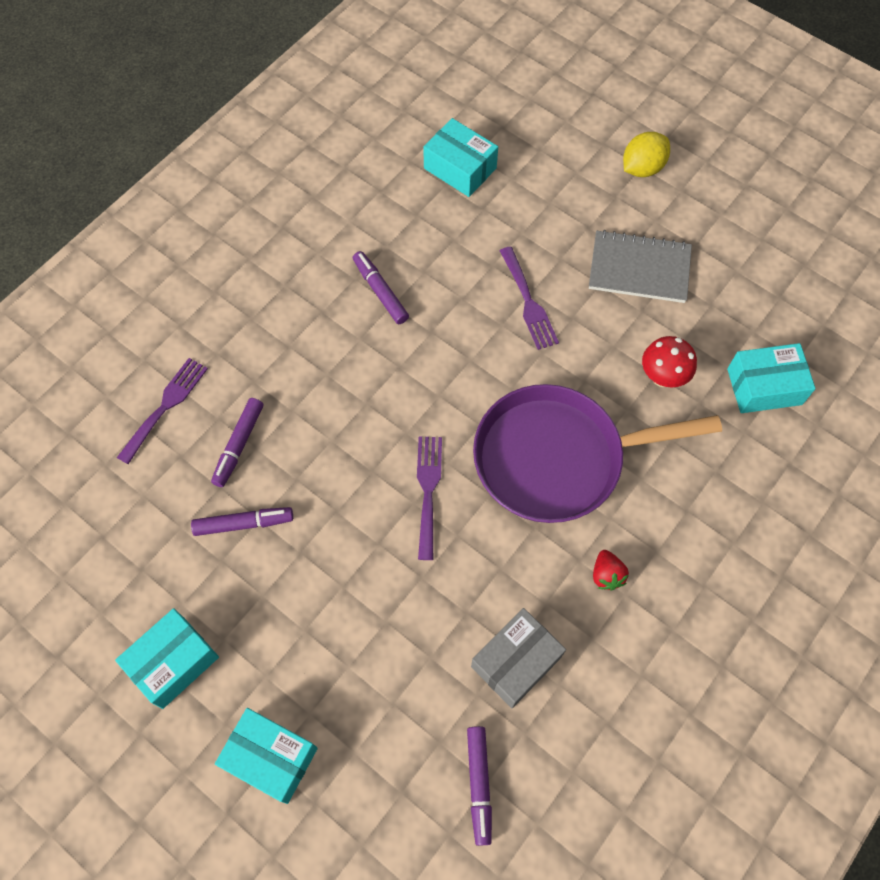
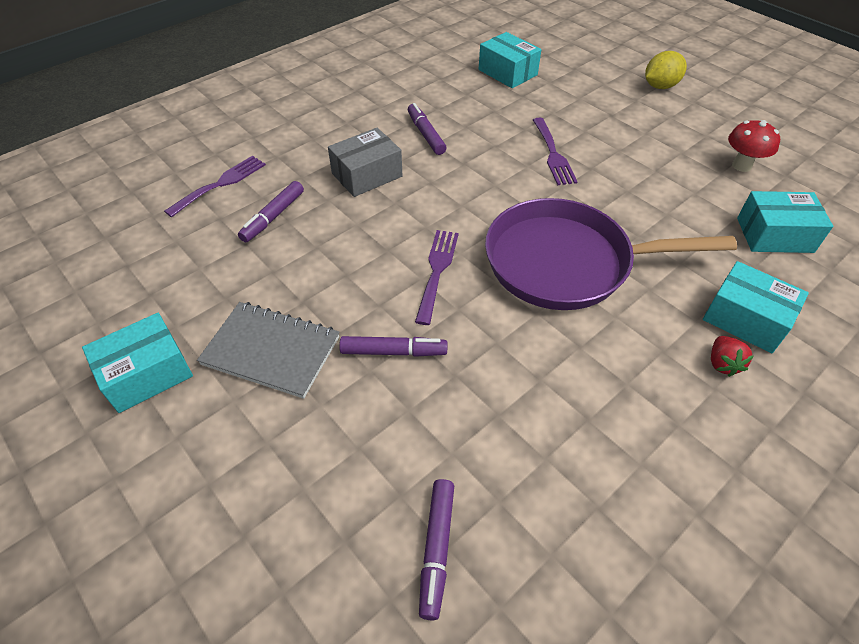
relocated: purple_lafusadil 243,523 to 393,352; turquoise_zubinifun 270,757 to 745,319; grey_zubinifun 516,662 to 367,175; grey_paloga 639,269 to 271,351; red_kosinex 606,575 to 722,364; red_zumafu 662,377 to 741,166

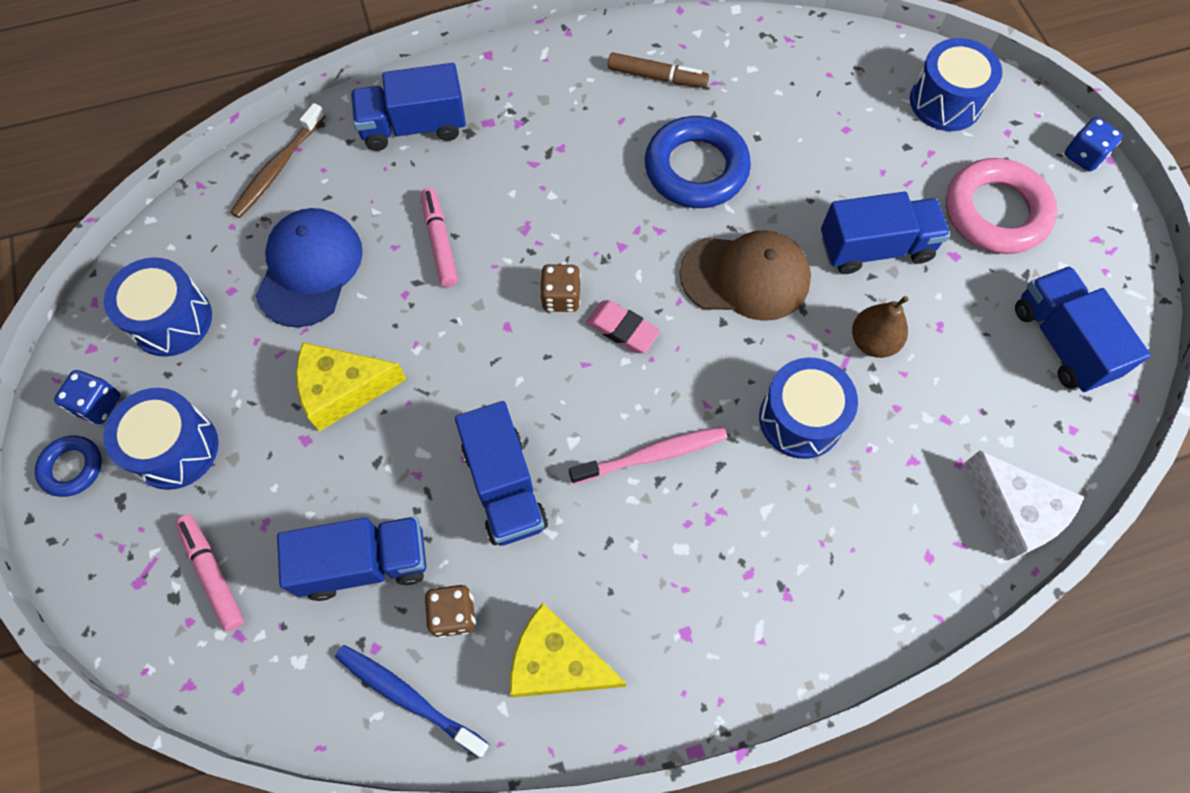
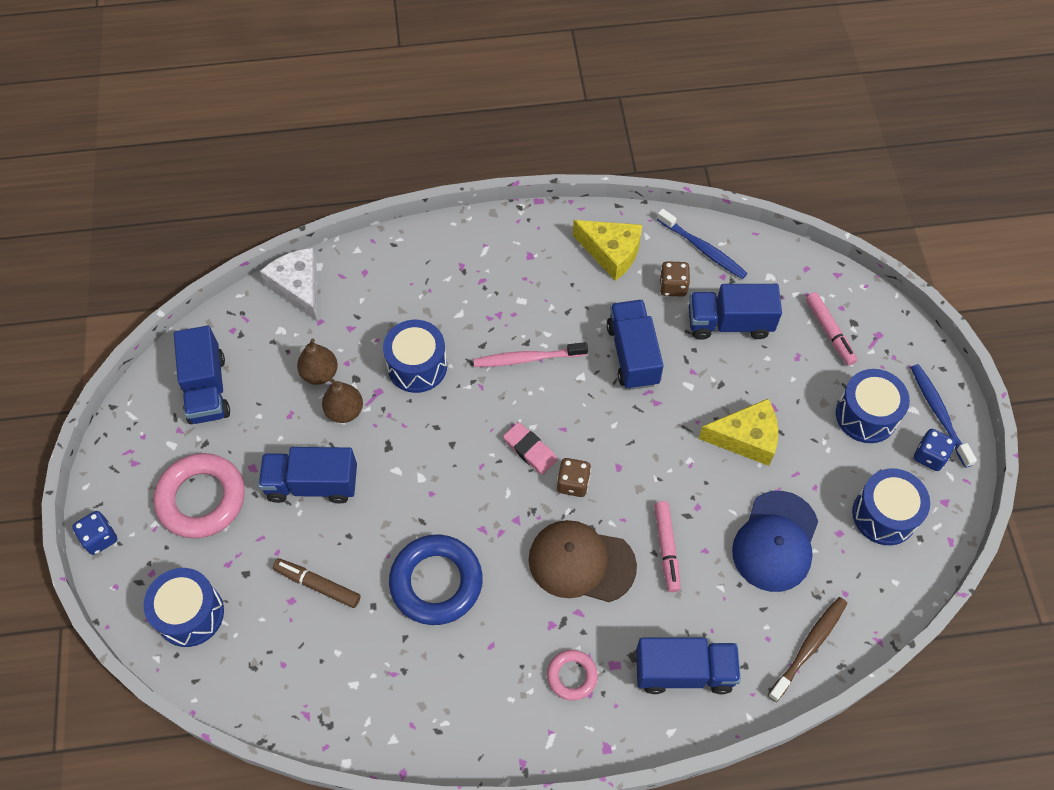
appeared: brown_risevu 320,373; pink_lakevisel 572,676
relocated: brown_lafusadil 657,77 to 317,585; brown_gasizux 745,277 to 581,562
exchanged: blue_lakevisel 72,468 to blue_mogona 939,413

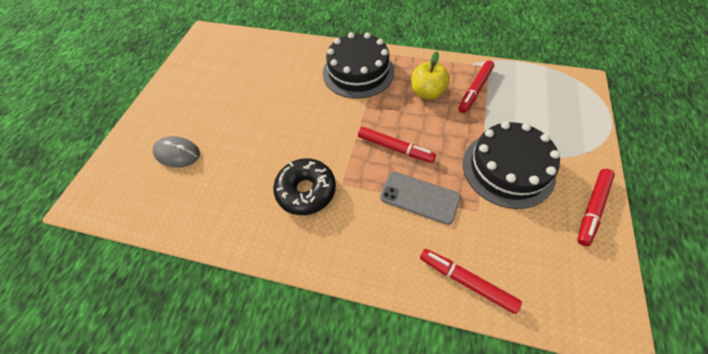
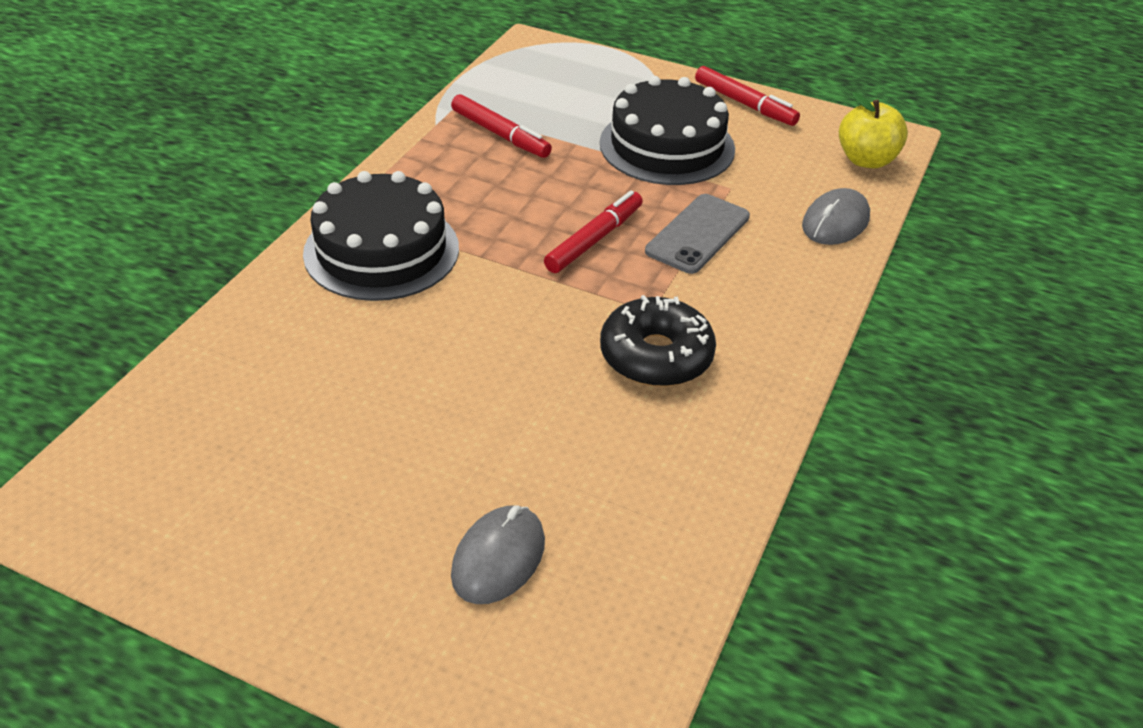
relocated: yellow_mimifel 427,92 to 866,160
exchanged: red_lafusadil 466,281 to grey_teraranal 835,222

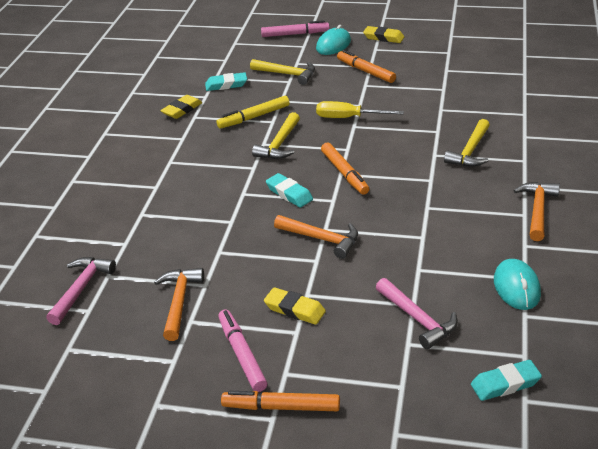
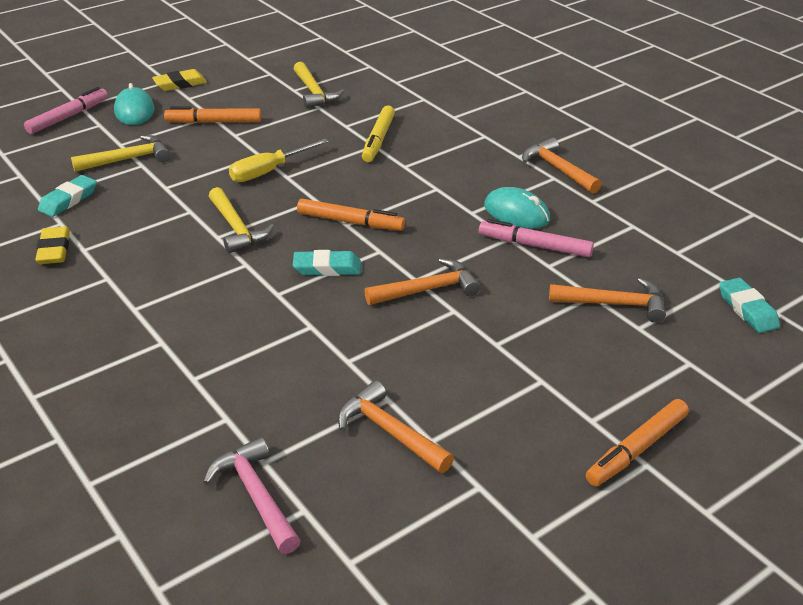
missing: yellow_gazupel 295,309
relocated: yellow_lafusadil 254,117 to 378,140; pink_lafusadil 242,354 to 535,246; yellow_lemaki 470,151 to 314,92; turquoise_teraranal 516,287 to 516,213
colour: pink_lemaki 417,319 to orange_lemaki 614,304
spun: turquoise_gazupel 505,384 = 747,309 45 degrees counterclockwise

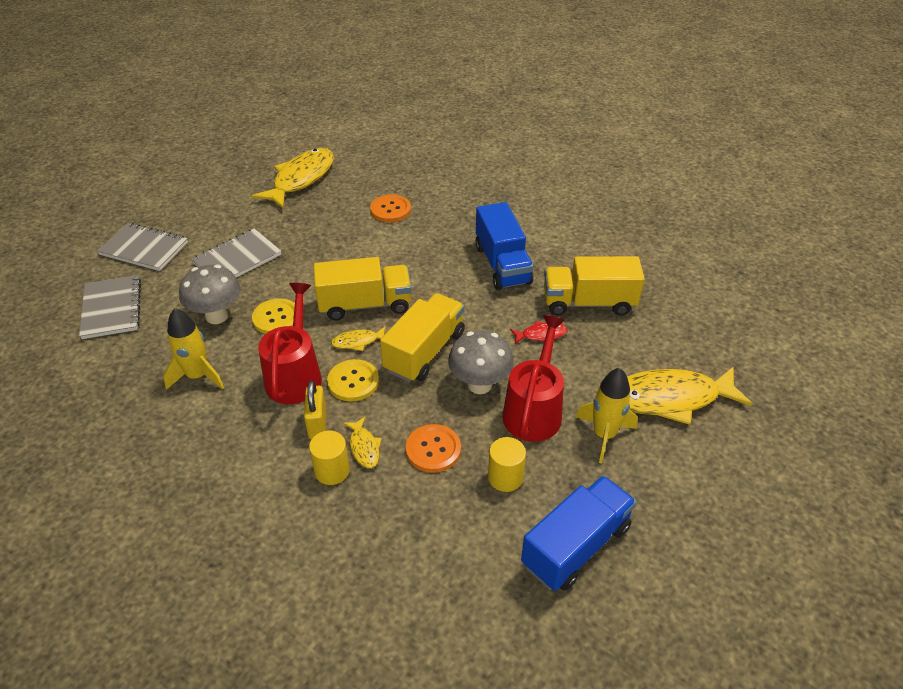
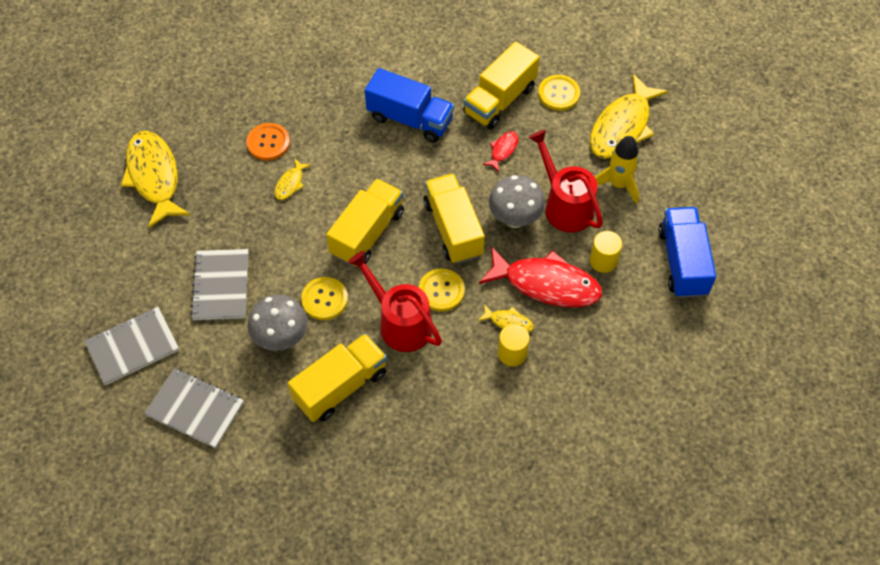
missing: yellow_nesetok 317,424
appeared: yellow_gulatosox 558,94
relocated: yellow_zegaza 358,342 to 290,183
exchanged: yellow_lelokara 198,376 to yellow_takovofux 340,386; orange_gulatosox 433,449 to red_zegaza 546,284

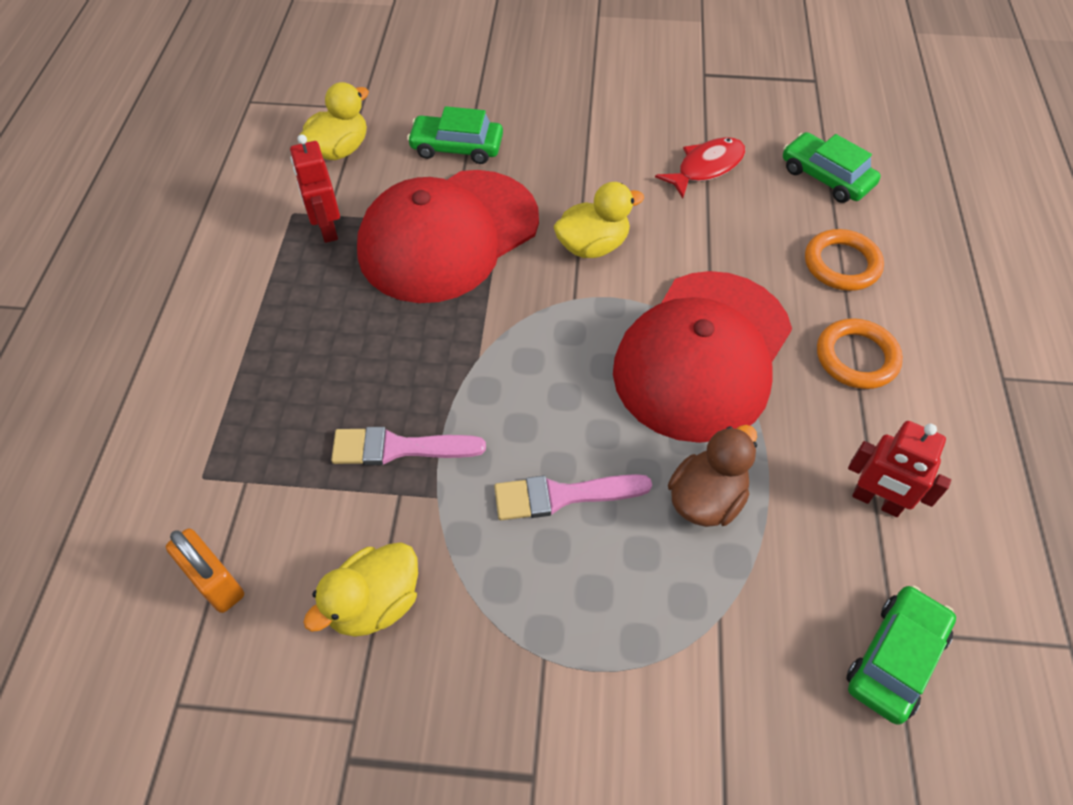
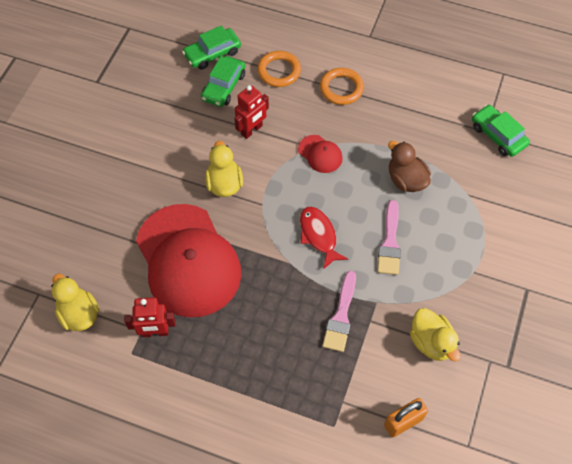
relocated: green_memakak 457,147 to 223,86; red_zegaza 706,167 to 319,235; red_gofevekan 876,501 to 252,130
size: red_gasizux 703,355 = 320,154 x0.41

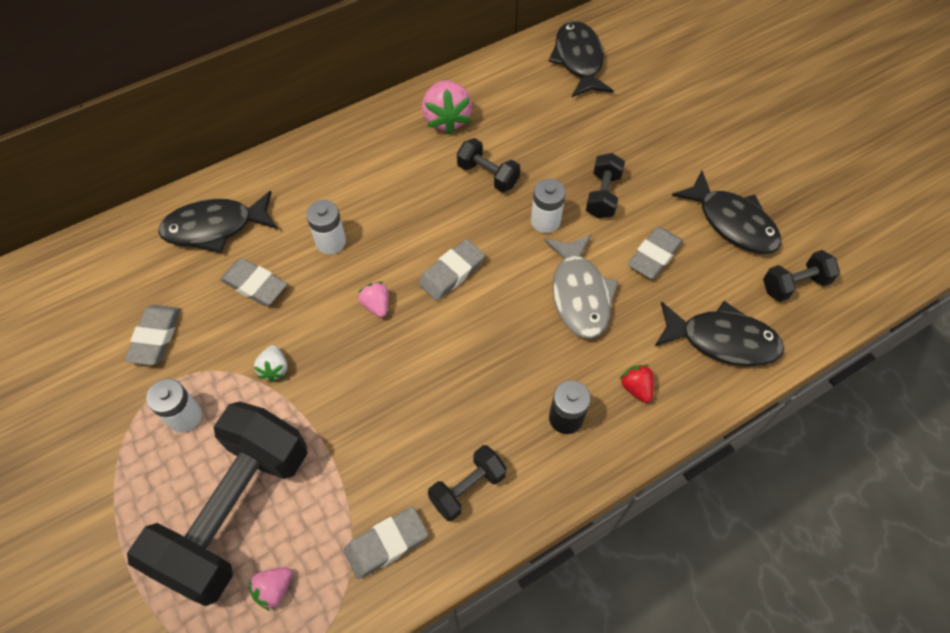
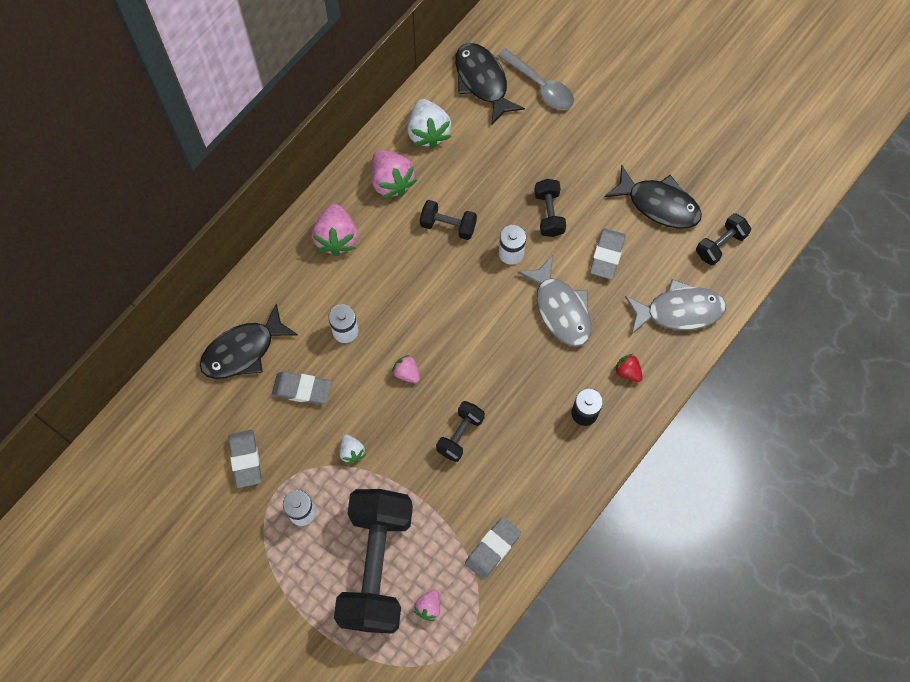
missing: grey_gazupel 451,273
appeared: pink_kosinex 336,237; white_kosinex 428,132; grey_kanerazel 540,86
relocated: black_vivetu 467,488 to 460,435
colour: black_zegaza 722,340 to grey_zegaza 679,311

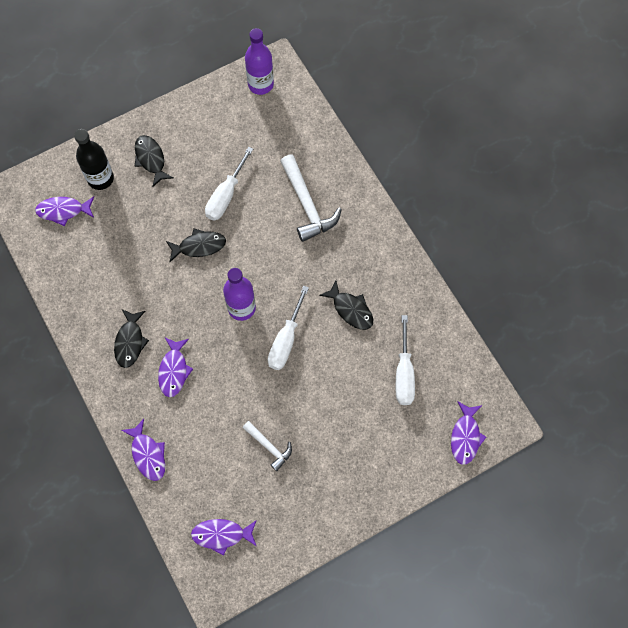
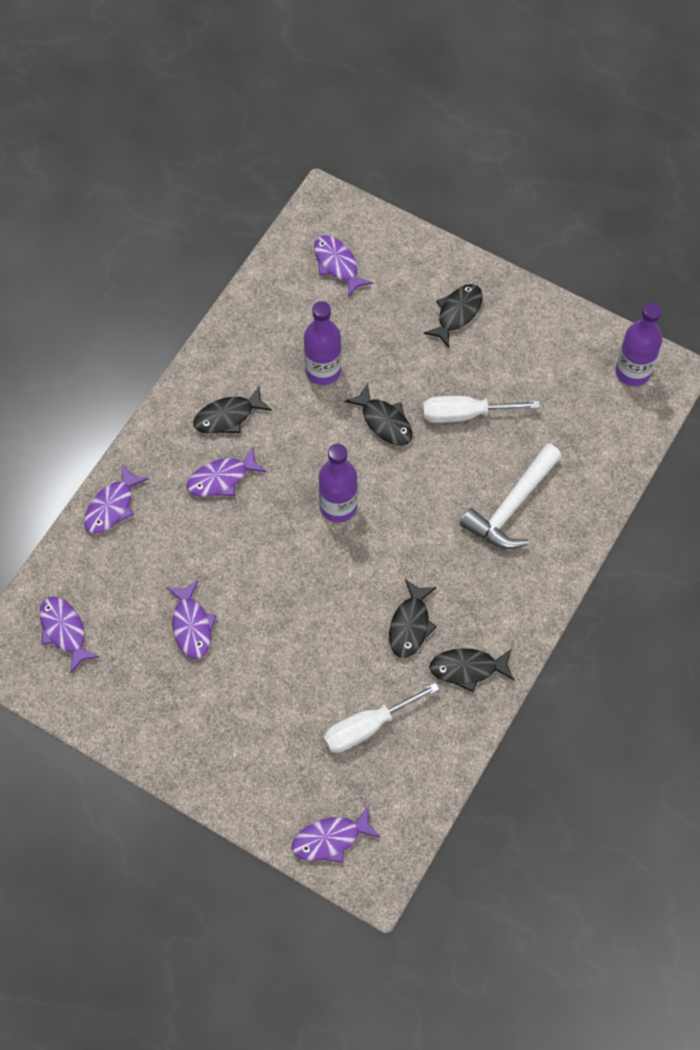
missing: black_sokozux 100,178; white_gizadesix 286,340
appeared: purple_sokozux 323,371; black_zegaza 467,669
exchanged: white_lemaki 269,447 to purple_zegaza 192,625

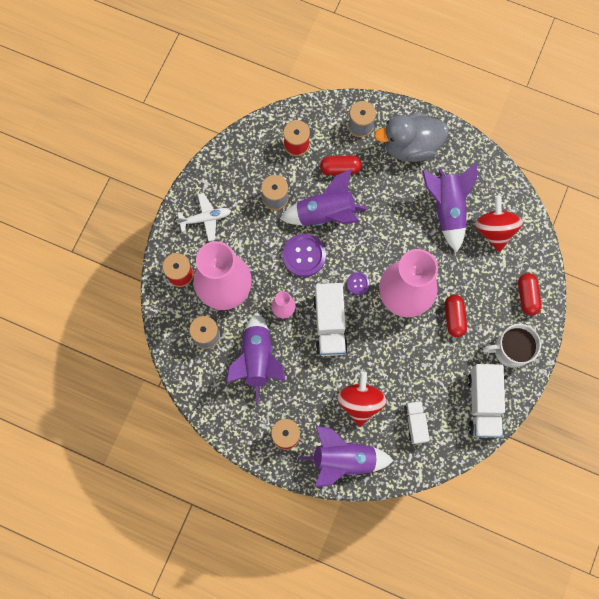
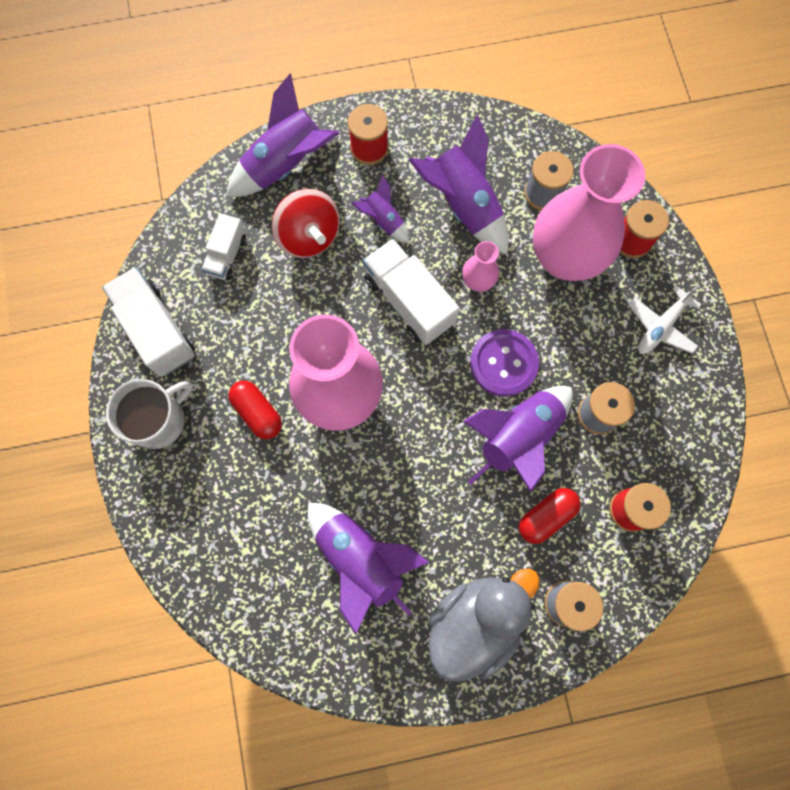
missing: purple_gulatosox 358,283; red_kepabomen 494,230; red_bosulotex 527,296
appeared: purple_lelokara 383,220
spun: white_takovofux 415,423 = 227,255 60 degrees clockwise

